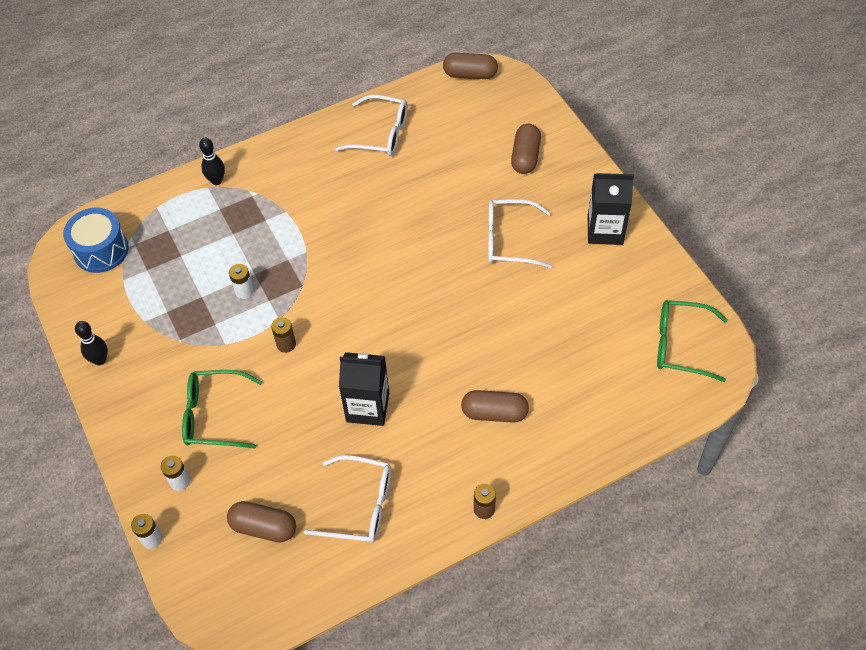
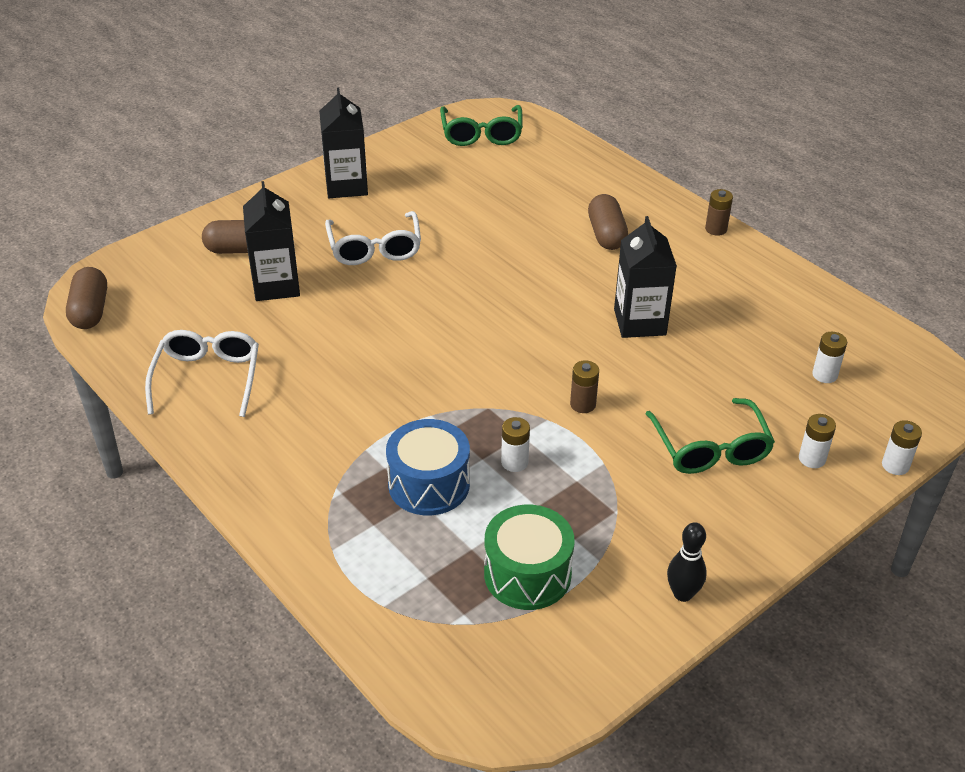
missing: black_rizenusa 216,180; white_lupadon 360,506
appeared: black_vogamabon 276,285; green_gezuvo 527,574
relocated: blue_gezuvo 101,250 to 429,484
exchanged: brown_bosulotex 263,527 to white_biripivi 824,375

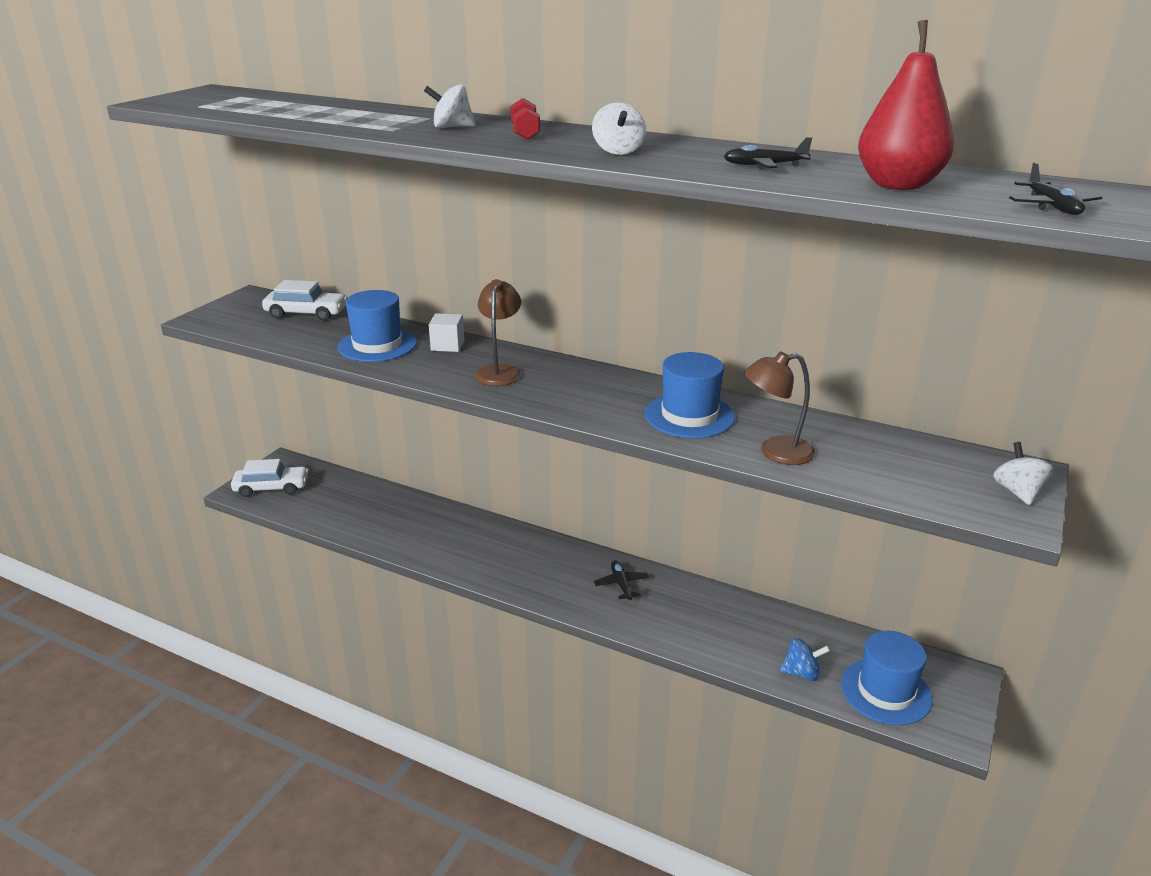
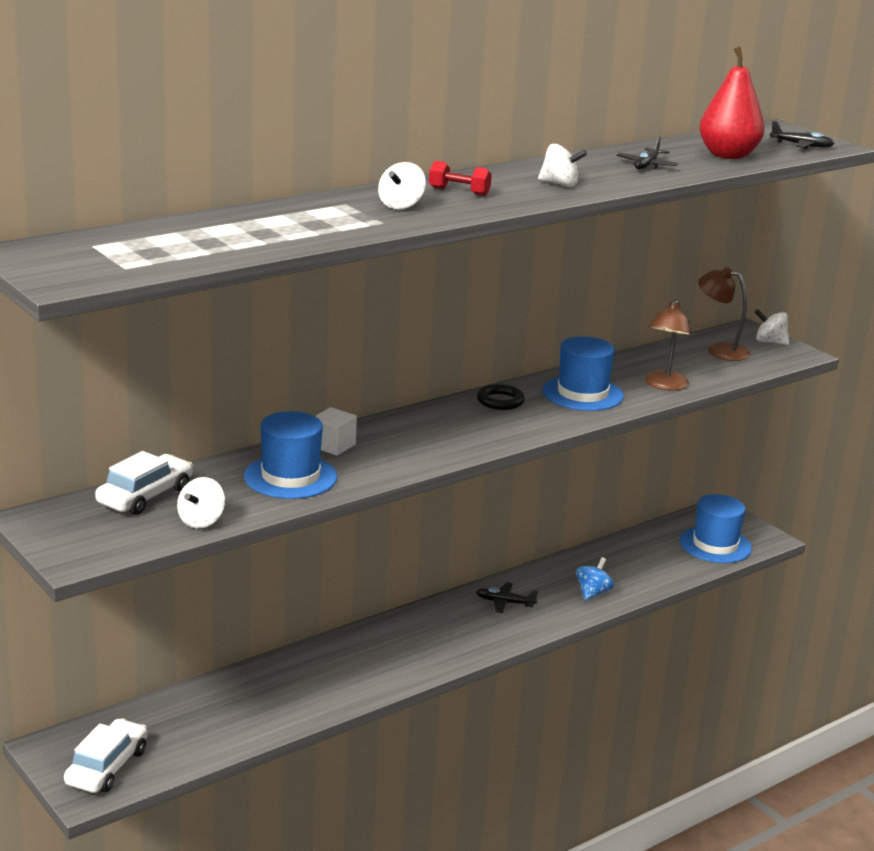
appeared: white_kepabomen 201,521; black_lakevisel 500,401
relocated: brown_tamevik 499,371 to 719,350; blue_kepabomen 802,673 to 592,593

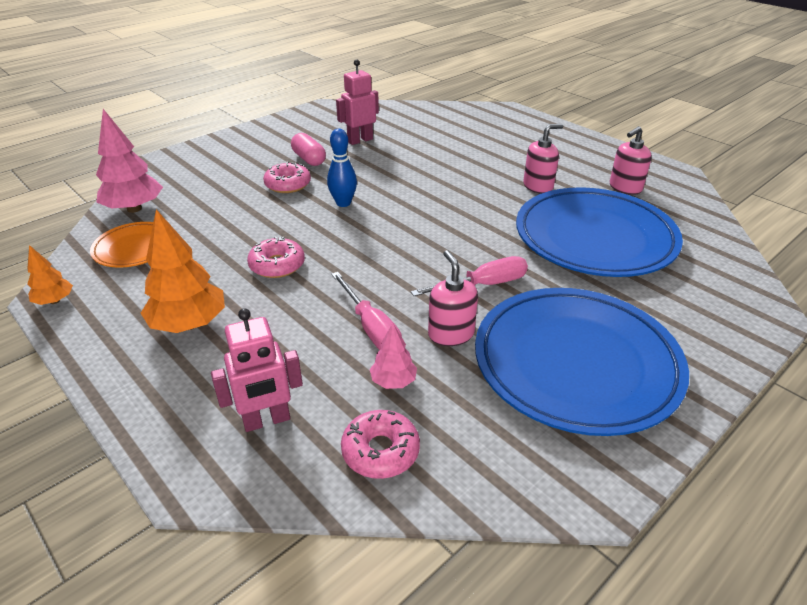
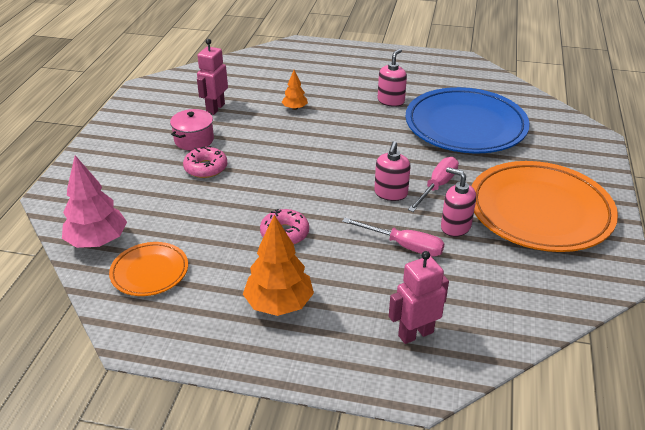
missing: blue_rizenusa 343,203; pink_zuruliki 380,451; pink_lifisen 393,381
relocated: orange_lifisen 55,301 to 295,108; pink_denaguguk 625,188 to 390,193
exchanged: pink_bosulotex 309,159 to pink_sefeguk 194,140
colour: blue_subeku 576,364 to orange_subeku 540,211
spun: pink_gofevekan 267,420 = 415,334 150 degrees counterclockwise

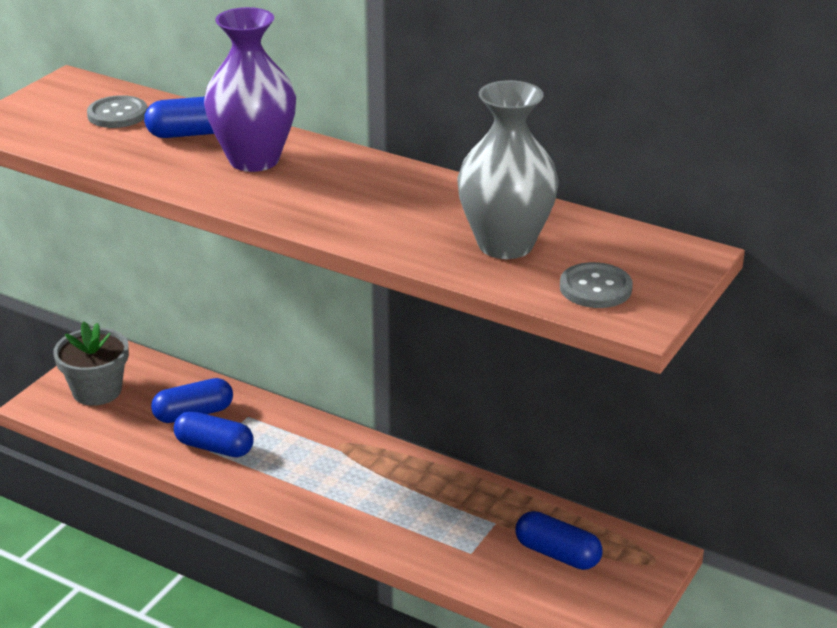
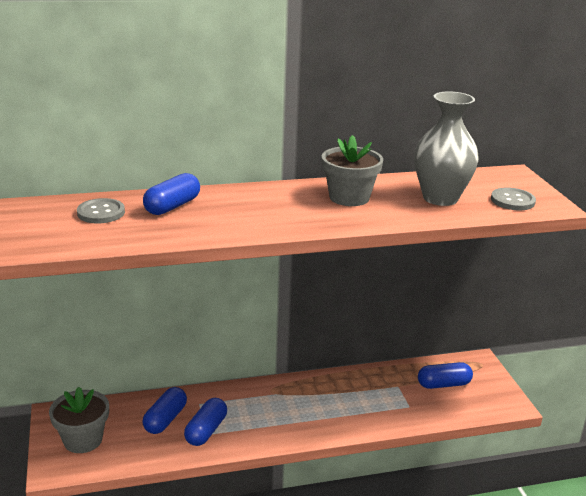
missing: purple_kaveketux 254,160
appeared: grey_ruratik 349,197
spun: blue_bosulotex 214,447 = 206,430 45 degrees counterclockwise

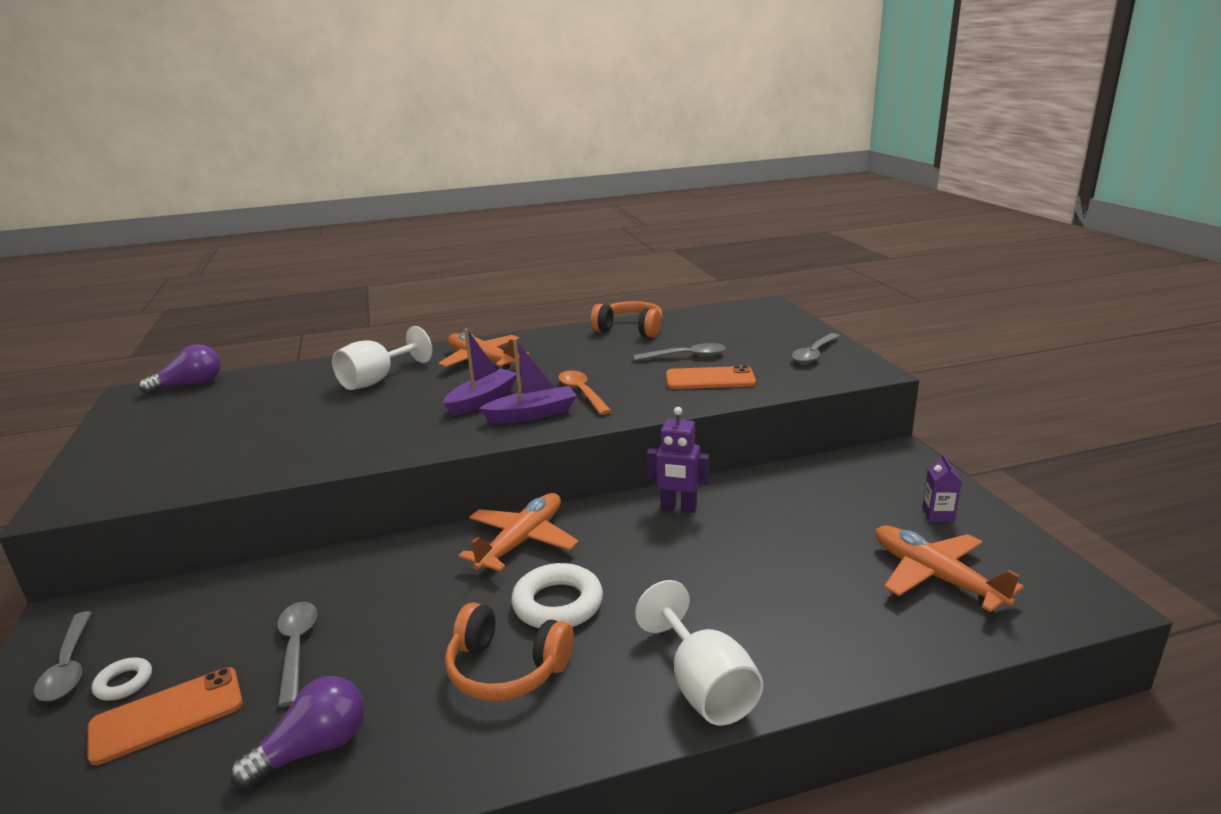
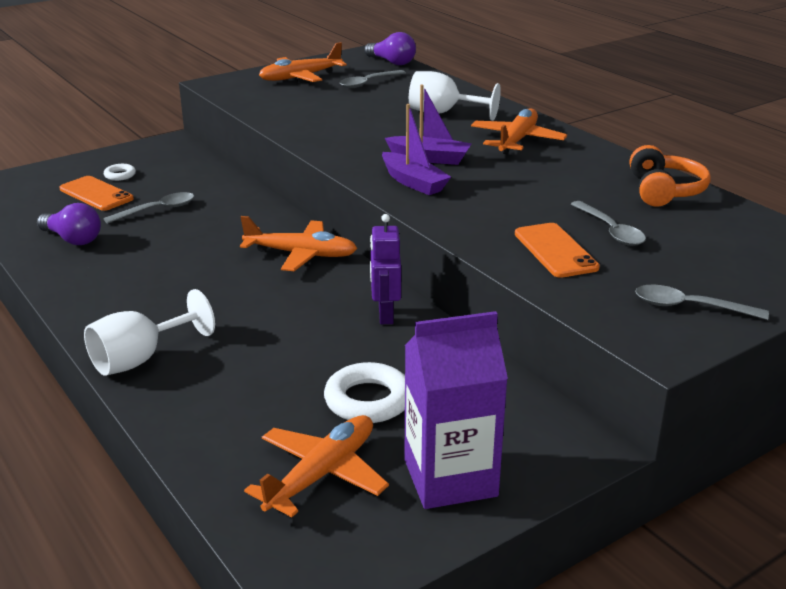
missing: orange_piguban 506,669; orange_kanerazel 582,393
appeared: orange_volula 301,77
relocated: grey_kanerazel 69,666 to 368,83; white_lakevisel 558,604 to 368,400
size: purple_vogamabon 938,514 = 450,478 x2.48

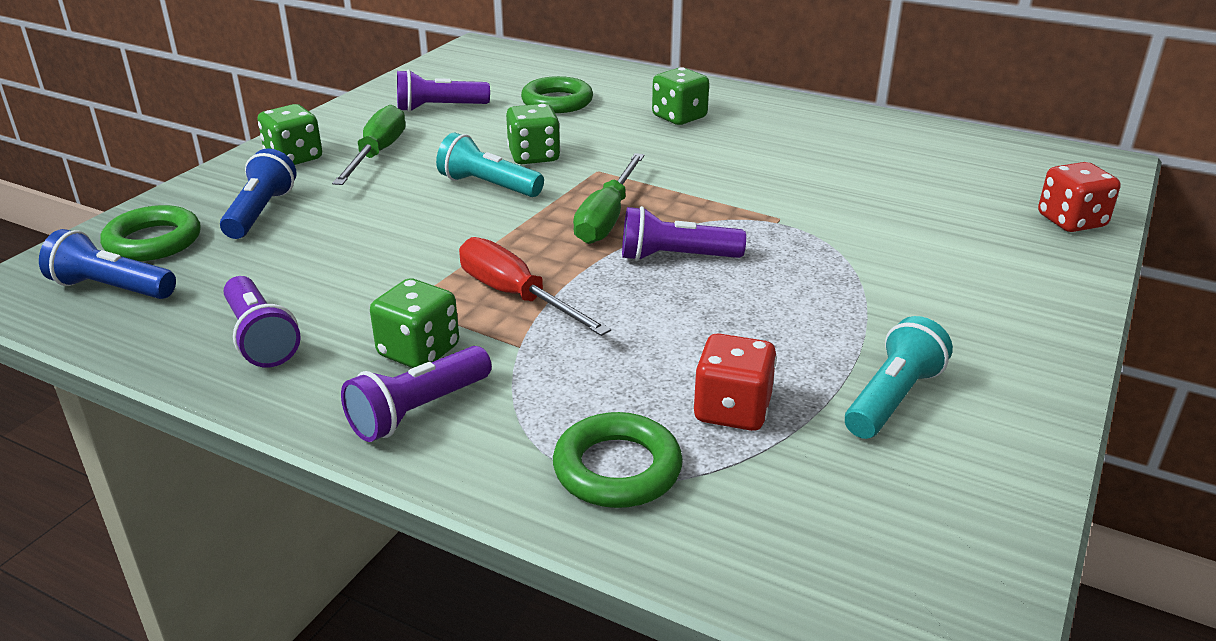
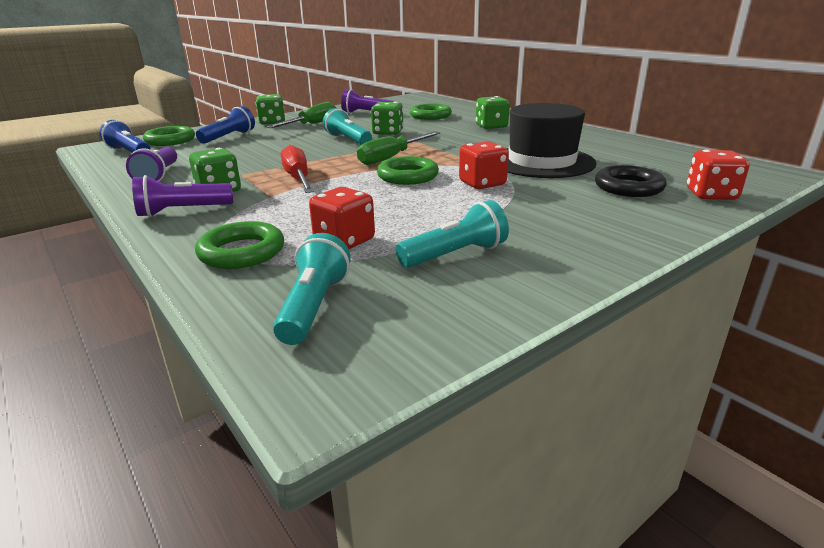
appeared: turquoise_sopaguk 314,306; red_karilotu 482,184; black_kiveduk 541,162; black_lakevisel 628,187
exchanged: purple_sopaguk 675,257 to green_lakevisel 407,176

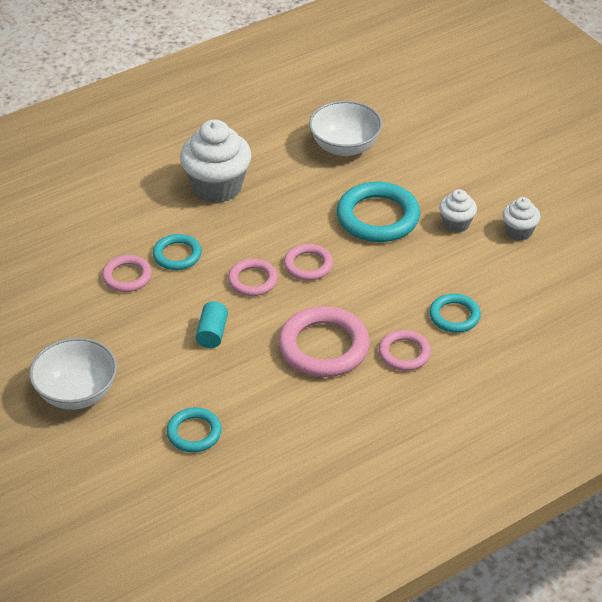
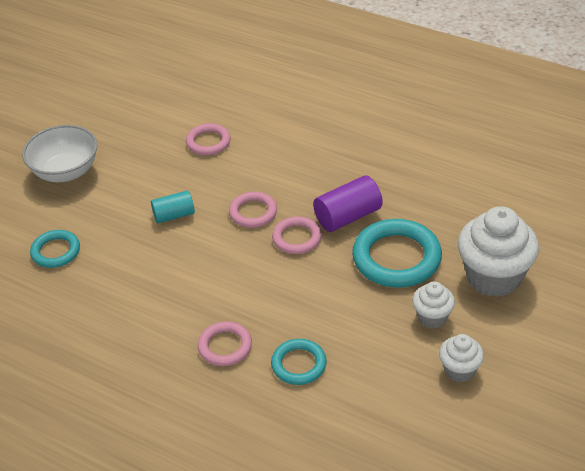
missing: turquoise_lakevisel 177,255; pink_lakevisel 323,347; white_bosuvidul 345,146
appeared: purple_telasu 348,216
relocated: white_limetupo 217,187 to 493,277

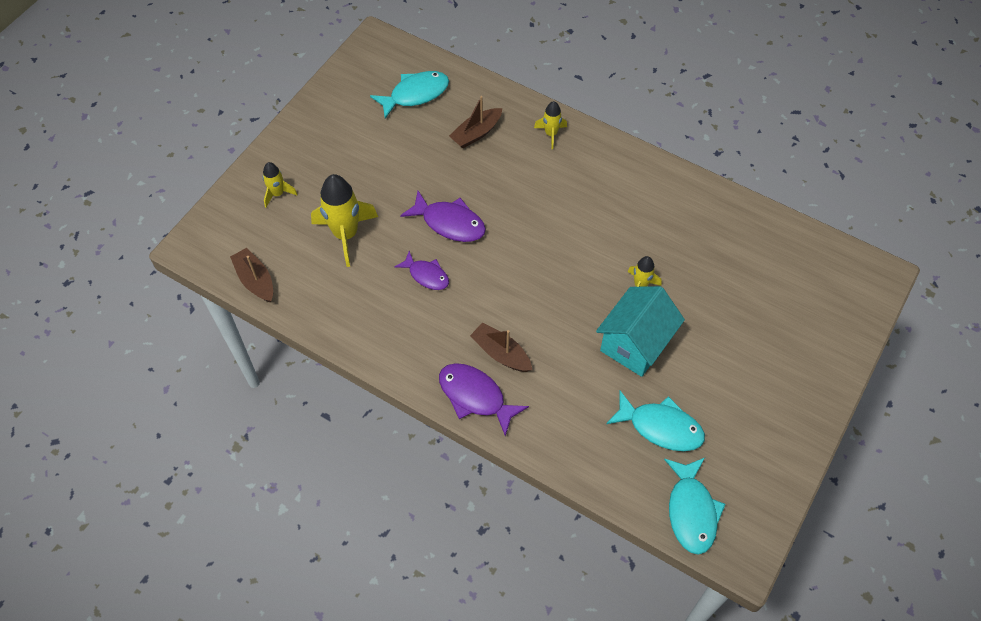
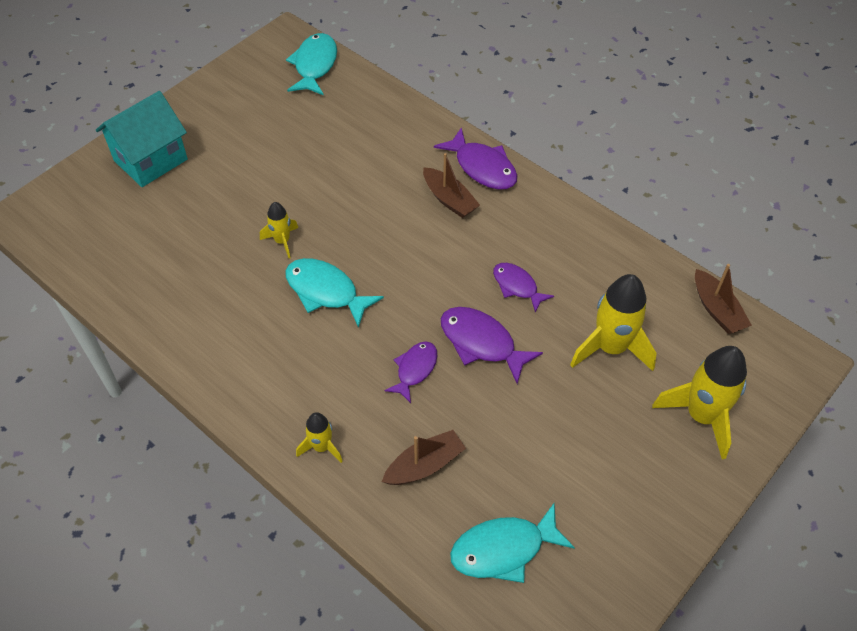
appeared: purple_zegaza 415,369
relocated: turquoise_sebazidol 635,344 to 151,160; turquoise_zegaza 660,427 to 326,291
size: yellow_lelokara 278,194 = 701,416 x1.89

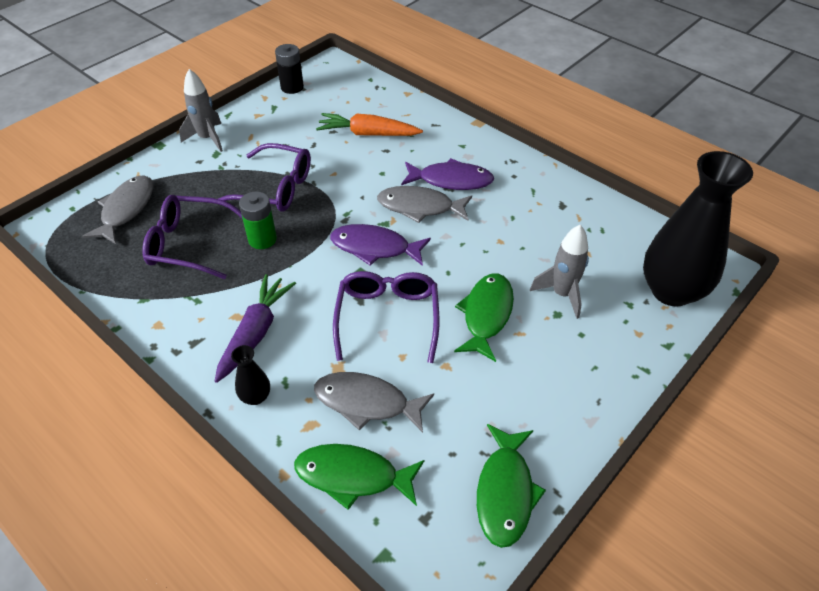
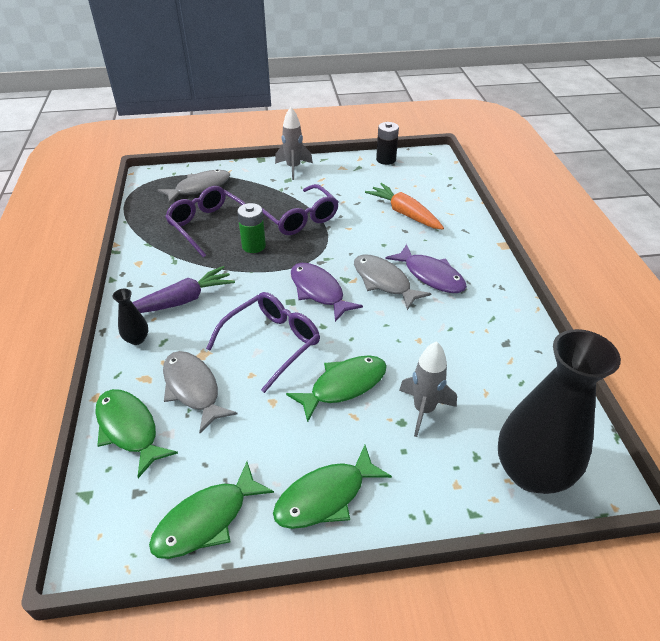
appeared: green_zegaza 325,496

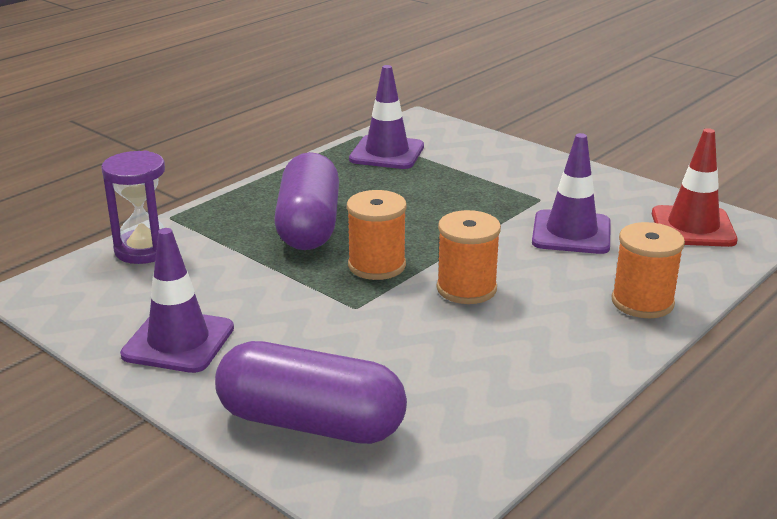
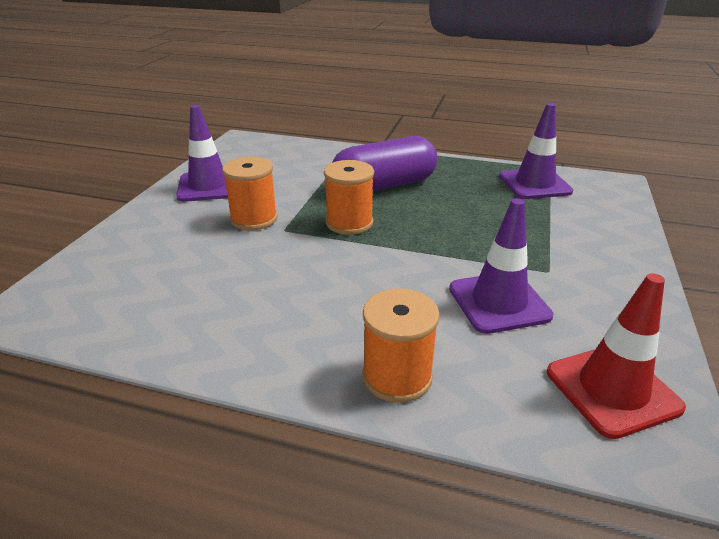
missing: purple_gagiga 144,250; purple_bosulotex 311,423
relocated: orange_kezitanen 466,289 to 254,219

